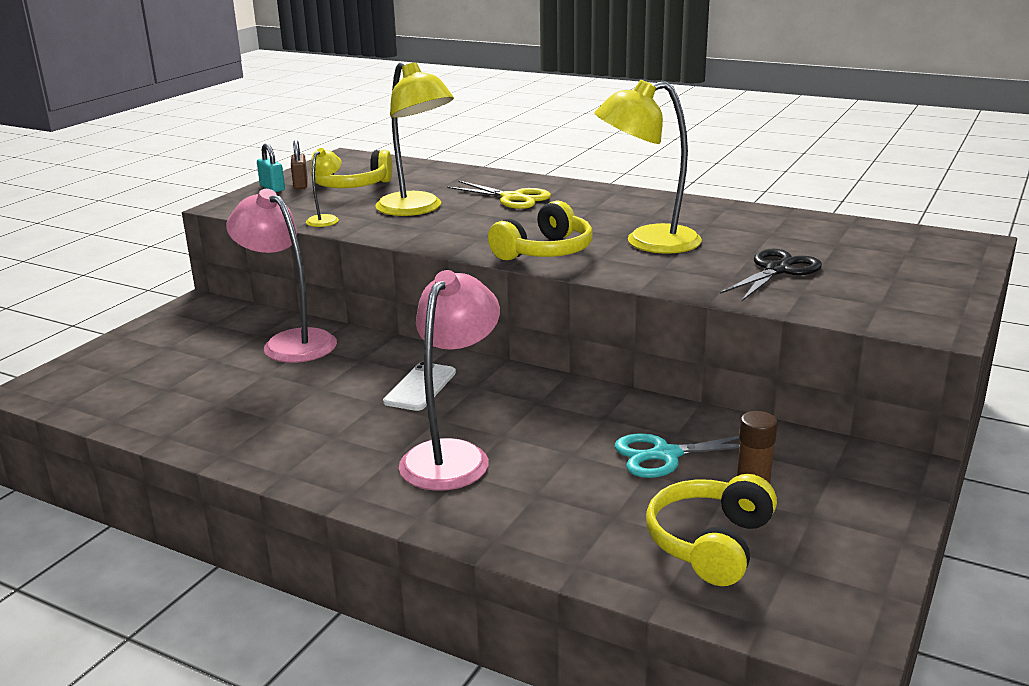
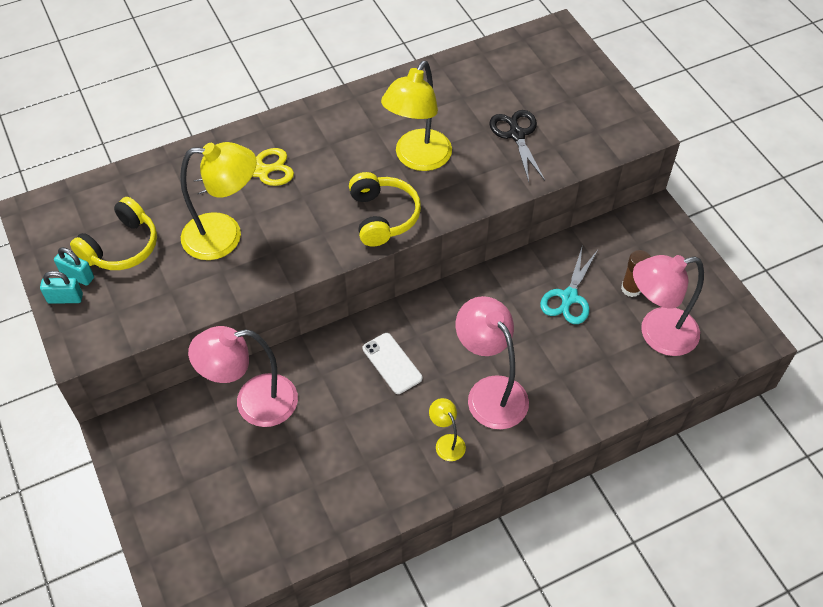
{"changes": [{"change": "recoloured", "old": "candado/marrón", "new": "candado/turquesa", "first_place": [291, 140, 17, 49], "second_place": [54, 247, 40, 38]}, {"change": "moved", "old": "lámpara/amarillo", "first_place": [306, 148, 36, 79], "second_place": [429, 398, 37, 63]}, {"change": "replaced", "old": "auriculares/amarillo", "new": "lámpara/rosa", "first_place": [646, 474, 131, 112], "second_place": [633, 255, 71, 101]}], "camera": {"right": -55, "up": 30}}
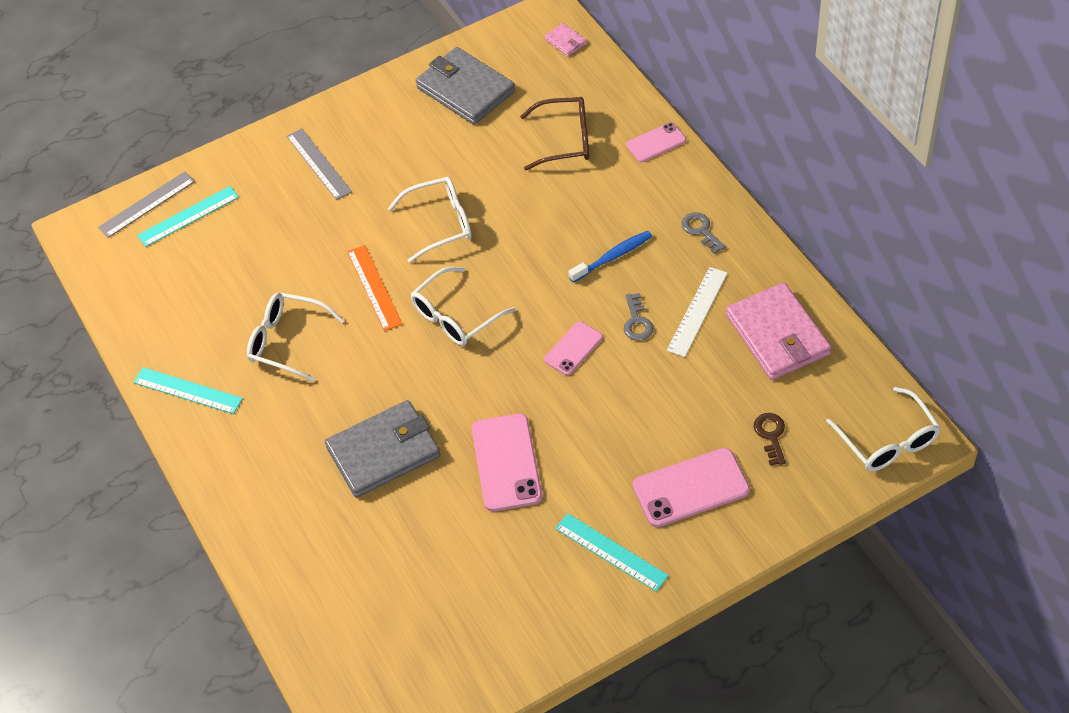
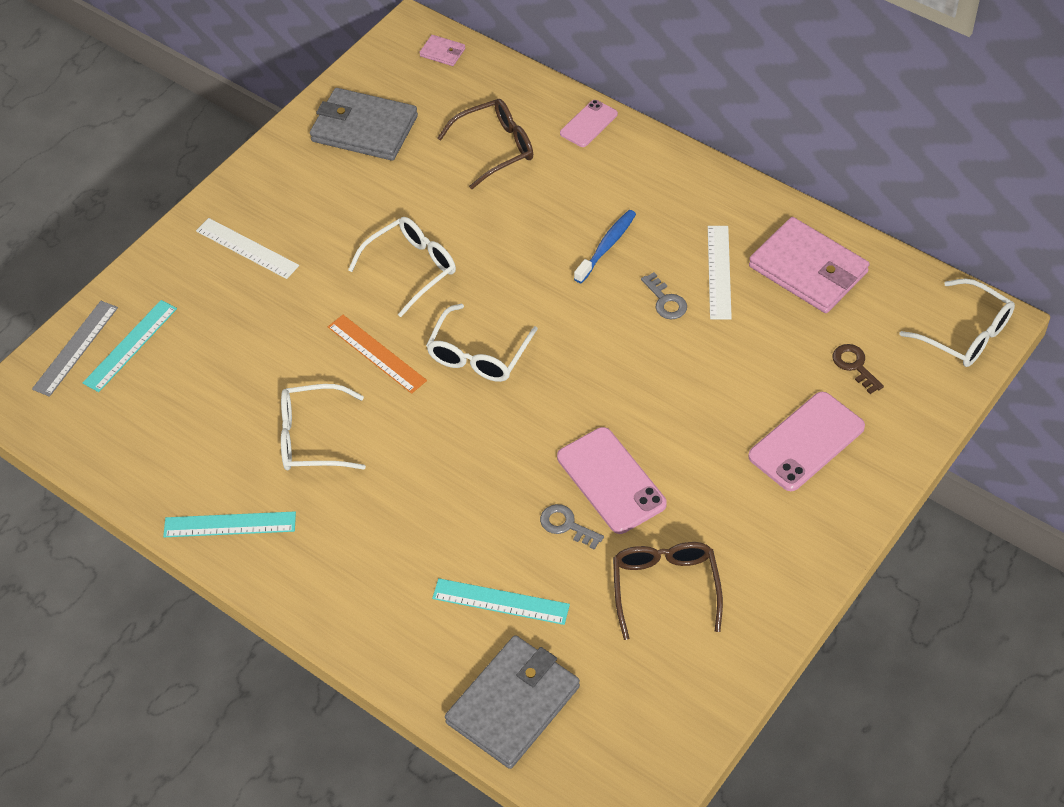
{"changes": [{"change": "recoloured", "old": "regla/gris", "new": "regla/blanco", "first_place": [287, 129, 65, 71], "second_place": [196, 218, 103, 61]}, {"change": "moved", "old": "llave/gris", "first_place": [682, 212, 44, 42], "second_place": [540, 504, 64, 46]}, {"change": "removed", "old": "móvil/rosa", "first_place": [544, 322, 59, 53]}, {"change": "moved", "old": "cartera/gris", "first_place": [325, 400, 115, 98], "second_place": [445, 635, 135, 134]}, {"change": "moved", "old": "regla/turquesa", "first_place": [555, 513, 114, 79], "second_place": [432, 578, 138, 47]}, {"change": "added", "new": "gafas/marrón", "second_place": [613, 542, 110, 98]}], "camera": {"right": -25, "up": 0}}
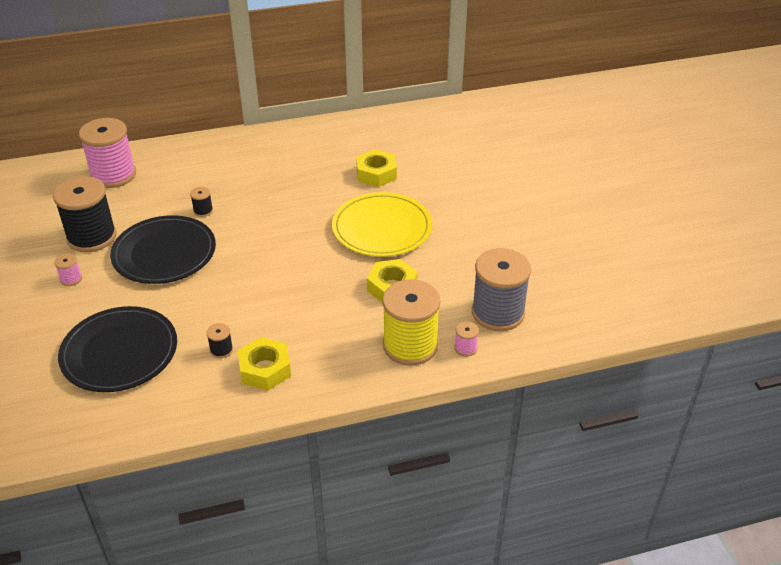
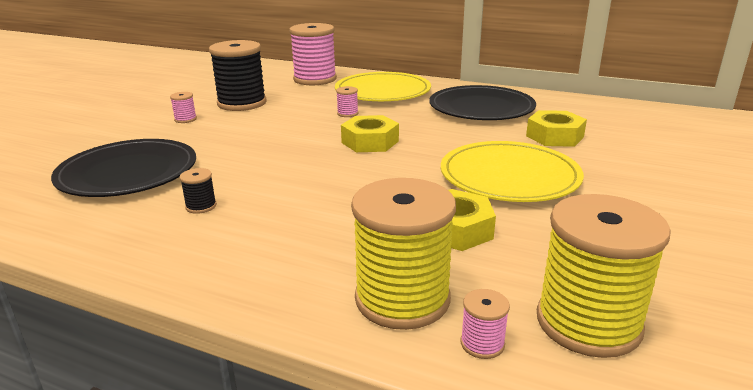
{"changes": [{"change": "recoloured", "old": "carrete/negro", "new": "carrete/rosa", "first_place": [190, 187, 23, 30], "second_place": [336, 86, 22, 31]}, {"change": "moved", "old": "plato/negro", "first_place": [110, 215, 106, 69], "second_place": [429, 85, 107, 35]}, {"change": "recoloured", "old": "carrete/gris", "new": "carrete/amarillo", "first_place": [472, 248, 59, 83], "second_place": [537, 194, 134, 164]}, {"change": "moved", "old": "tuerca/amarillo", "first_place": [238, 337, 53, 54], "second_place": [341, 115, 58, 37]}, {"change": "added", "new": "plato/amarillo", "second_place": [335, 72, 96, 29]}], "camera": {"right": 40, "up": -15}}
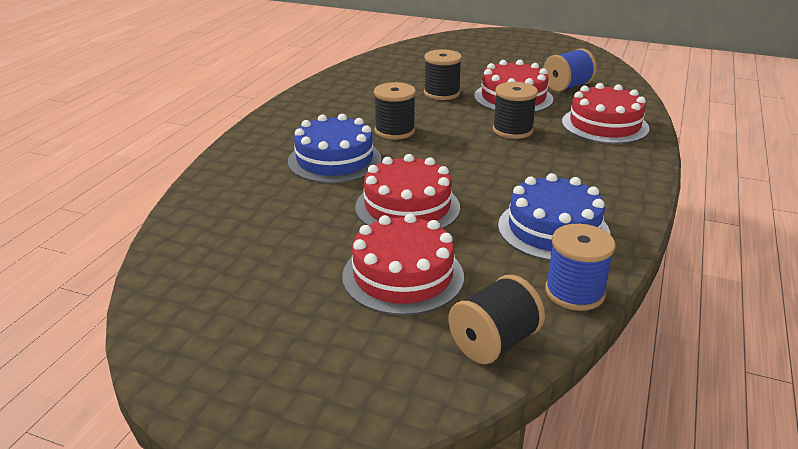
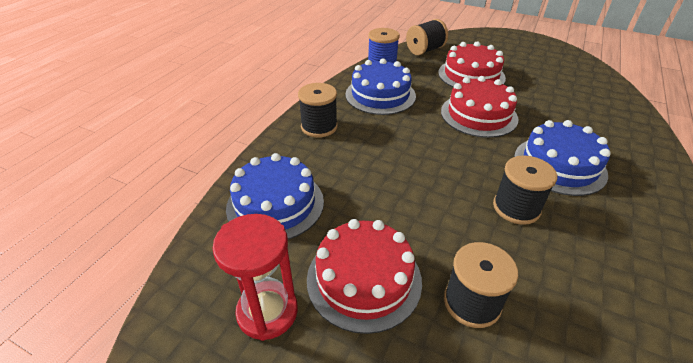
{"changes": [{"change": "replaced", "old": "carrete/azul", "new": "reloj de arena/rojo", "first_place": [544, 48, 53, 44], "second_place": [212, 214, 86, 127]}, {"change": "moved", "old": "carrete/negro", "first_place": [493, 82, 45, 57], "second_place": [298, 83, 40, 55]}, {"change": "recoloured", "old": "tarta/rojo", "new": "tarta/azul", "first_place": [562, 83, 88, 61], "second_place": [226, 153, 98, 86]}], "camera": {"right": -175, "up": 10}}
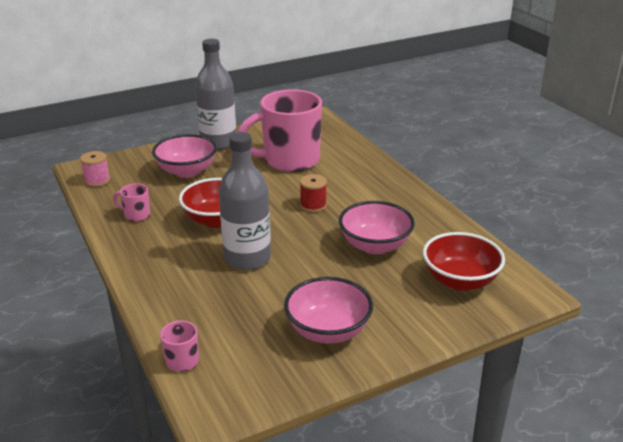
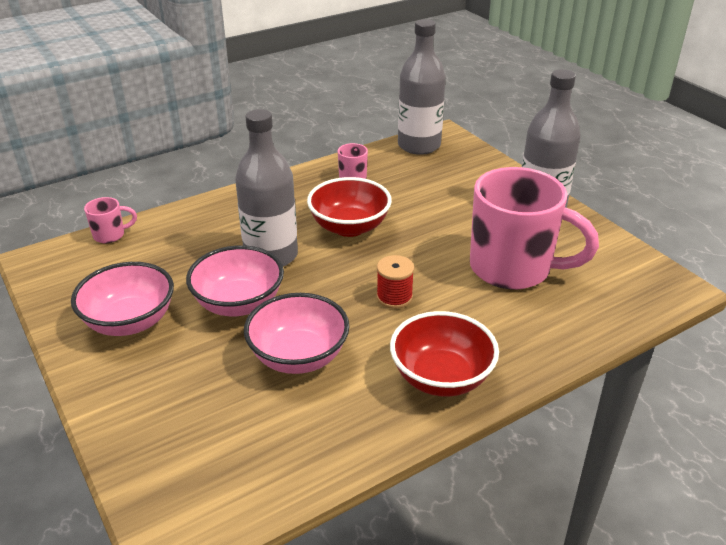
{"changes": [{"change": "turned", "old": "taza/rosa", "first_place": [238, 89, 84, 83], "second_place": [470, 167, 129, 123], "degrees": 135}, {"change": "moved", "old": "cuenco/rosa", "first_place": [152, 134, 65, 44], "second_place": [186, 245, 98, 71]}, {"change": "replaced", "old": "carrete/rosa", "new": "botella/gris", "first_place": [80, 151, 30, 36], "second_place": [398, 19, 48, 136]}, {"change": "moved", "old": "cuenco/rojo", "first_place": [423, 232, 82, 59], "second_place": [390, 311, 109, 86]}], "camera": {"right": 85, "up": 5}}
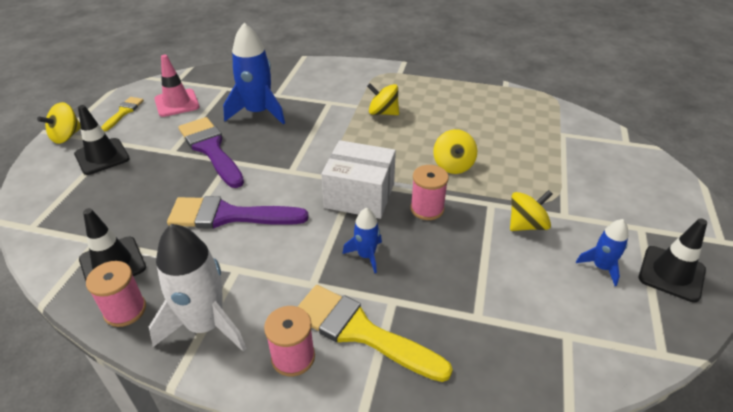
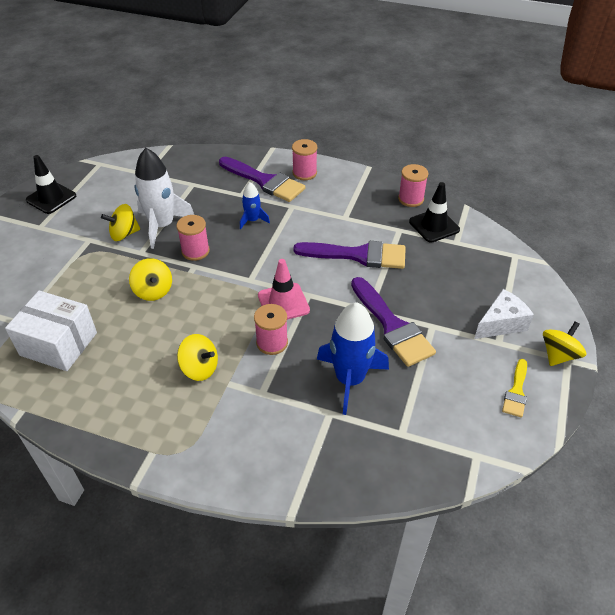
{"changes": [{"change": "moved", "old": "cono de tráfico/rosa", "first_place": [154, 55, 45, 62], "second_place": [258, 259, 52, 61]}, {"change": "replaced", "old": "cono de tráfico/negro", "new": "queso/blanco", "first_place": [74, 105, 56, 70], "second_place": [474, 289, 60, 50]}, {"change": "turned", "old": "peonza/amarillo", "first_place": [433, 129, 44, 45], "second_place": [129, 258, 43, 43], "degrees": 150}, {"change": "moved", "old": "caja/blanco", "first_place": [321, 140, 75, 79], "second_place": [5, 290, 92, 81]}, {"change": "removed", "old": "cohete/azul", "first_place": [576, 219, 52, 67]}, {"change": "moved", "old": "cohete/blanco", "first_place": [149, 224, 98, 128], "second_place": [135, 148, 59, 101]}, {"change": "recoloured", "old": "pincel/amarillo", "new": "pincel/morado", "first_place": [297, 285, 156, 97], "second_place": [219, 157, 86, 45]}, {"change": "added", "new": "carrete/rosa", "second_place": [254, 304, 34, 51]}], "camera": {"right": -175, "up": 5}}
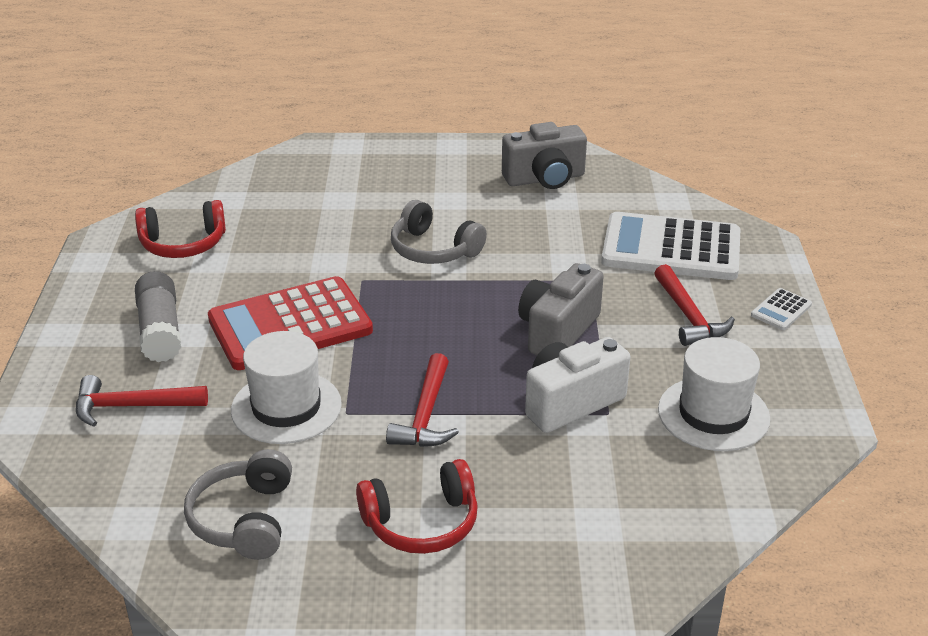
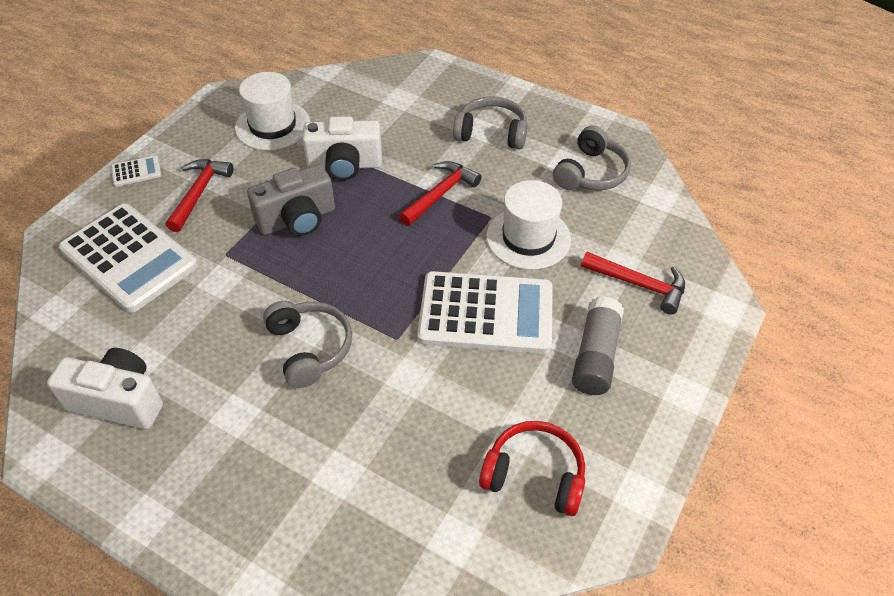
{"changes": [{"change": "recoloured", "old": "cámara/gris", "new": "cámara/blanco", "first_place": [502, 122, 85, 67], "second_place": [47, 348, 116, 81]}, {"change": "recoloured", "old": "calculadora/rojo", "new": "calculadora/blanco", "first_place": [208, 276, 165, 94], "second_place": [417, 271, 136, 83]}, {"change": "recoloured", "old": "auriculares/rojo", "new": "auriculares/gris", "first_place": [356, 459, 122, 95], "second_place": [453, 96, 74, 53]}], "camera": {"right": -150, "up": 15}}
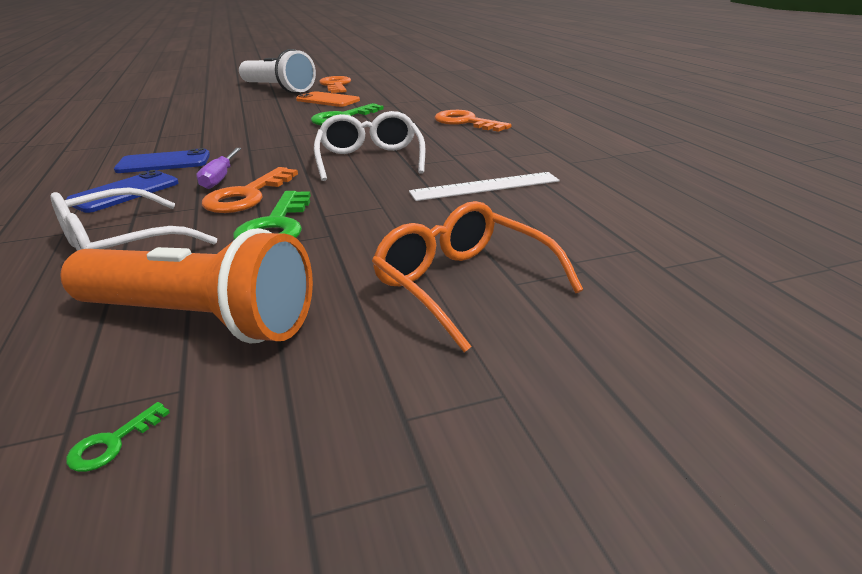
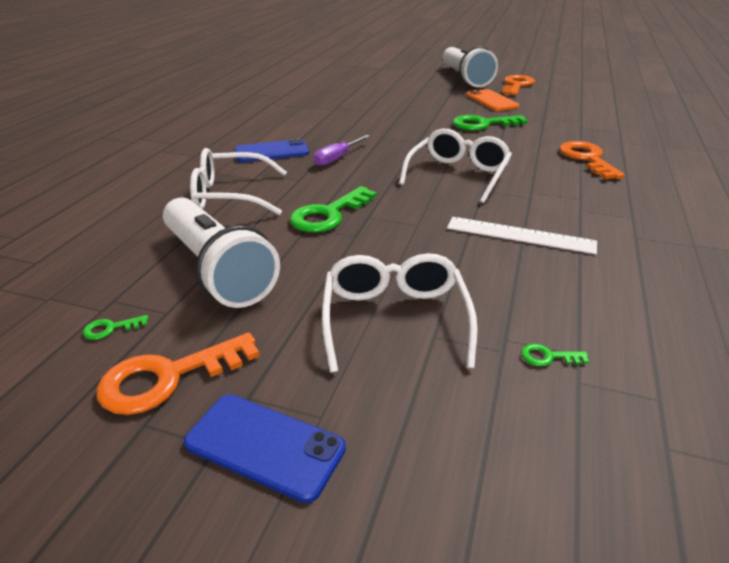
{"changes": [{"change": "moved", "old": "móvil/azul", "first_place": [114, 148, 96, 25], "second_place": [184, 394, 162, 109]}, {"change": "moved", "old": "llave/naranja", "first_place": [202, 167, 96, 46], "second_place": [97, 332, 163, 83]}, {"change": "recoloured", "old": "gafas/naranja", "new": "gafas/blanco", "first_place": [372, 201, 211, 151], "second_place": [321, 253, 157, 120]}, {"change": "recoloured", "old": "lámpara de mano/naranja", "new": "lámpara de mano/blanco", "first_place": [60, 228, 253, 116], "second_place": [163, 197, 117, 111]}, {"change": "added", "new": "llave/verde", "second_place": [521, 343, 68, 23]}], "camera": {"right": 35, "up": 5}}
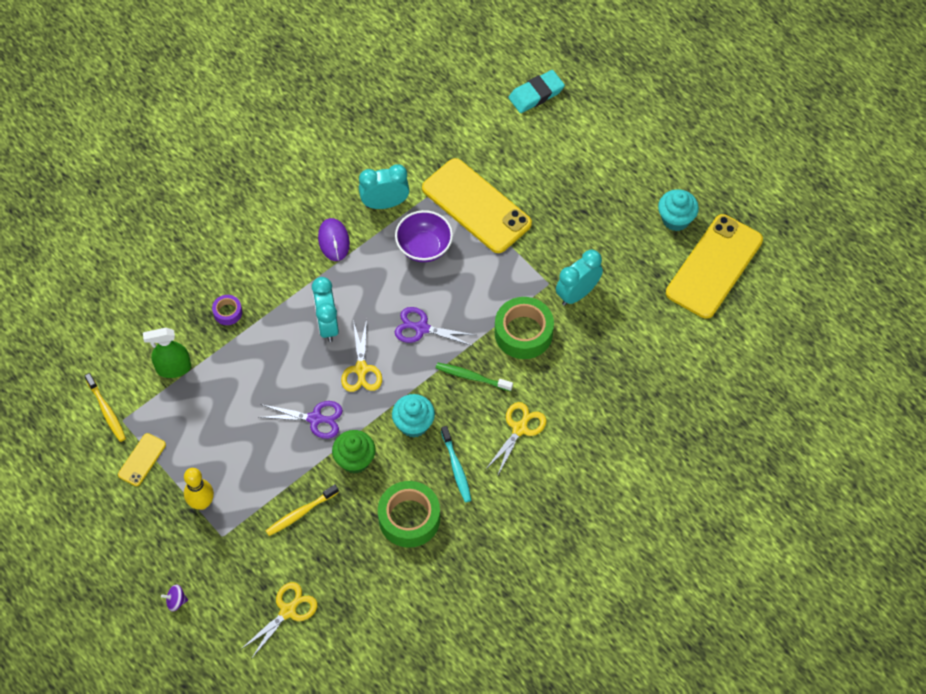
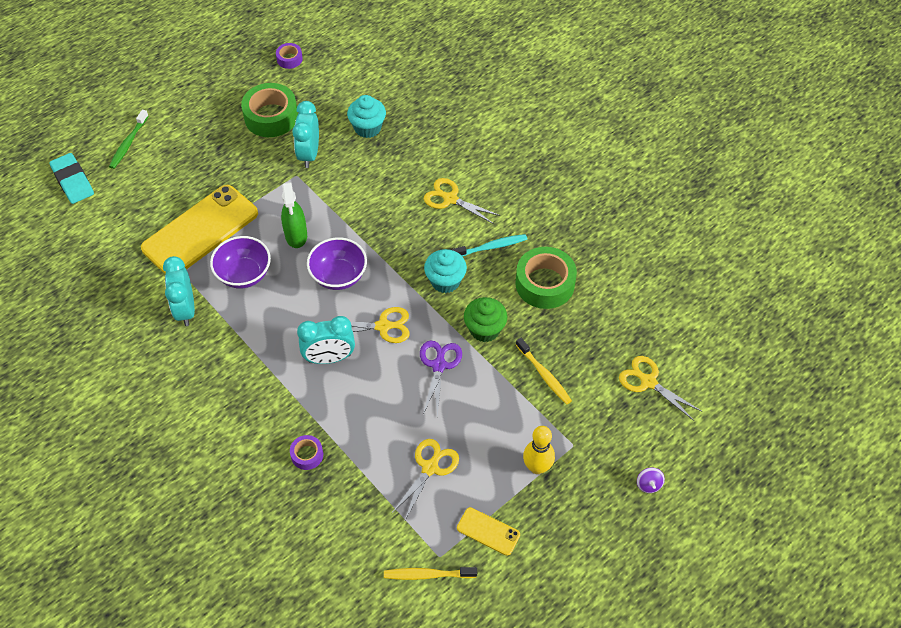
{"changes": [{"change": "moved", "old": "magdalena/turquesa", "first_place": [658, 189, 41, 42], "second_place": [347, 95, 39, 43]}, {"change": "replaced", "old": "móvil/amarillo", "new": "cinta adhesiva/morado", "first_place": [666, 214, 97, 105], "second_place": [276, 43, 27, 26]}, {"change": "removed", "old": "ratón/morado", "first_place": [318, 218, 32, 43]}, {"change": "turned", "old": "despertador/turquesa", "first_place": [556, 250, 47, 56], "second_place": [292, 101, 27, 67], "degrees": 45}, {"change": "moved", "old": "cinta adhesiva/verde", "first_place": [495, 297, 59, 62], "second_place": [241, 83, 57, 54]}, {"change": "replaced", "old": "tijeras/morado", "new": "cuenco/morado", "first_place": [395, 307, 80, 39], "second_place": [307, 237, 60, 53]}, {"change": "moved", "old": "pulverizador/verde", "first_place": [143, 328, 48, 50], "second_place": [281, 182, 26, 66]}, {"change": "moved", "old": "cepillo de dientes/verde", "first_place": [436, 363, 77, 28], "second_place": [109, 110, 39, 59]}, {"change": "turned", "old": "cepillo de dientes/amarillo", "first_place": [85, 373, 41, 69], "second_place": [384, 567, 93, 13], "degrees": -150}, {"change": "added", "new": "tijeras/amarillo", "second_place": [391, 439, 68, 83]}], "camera": {"right": -90, "up": -5}}
